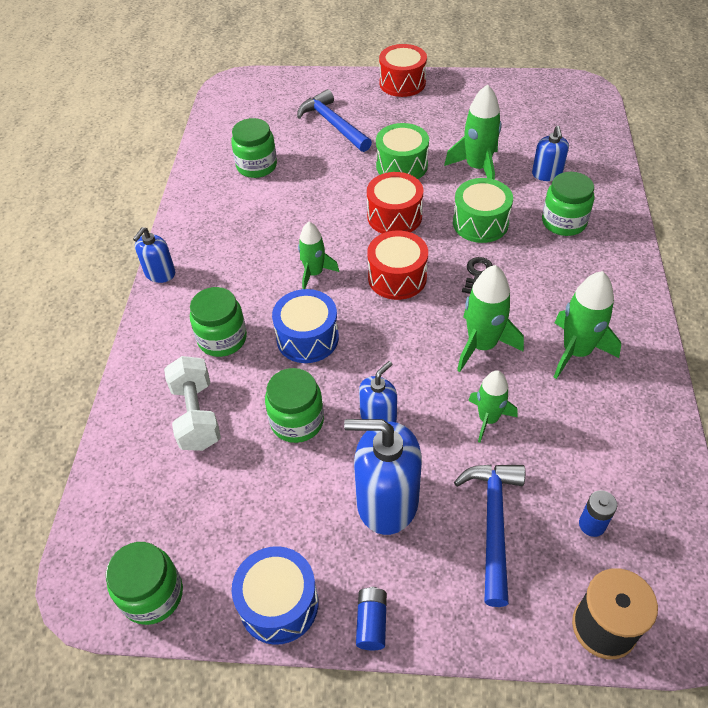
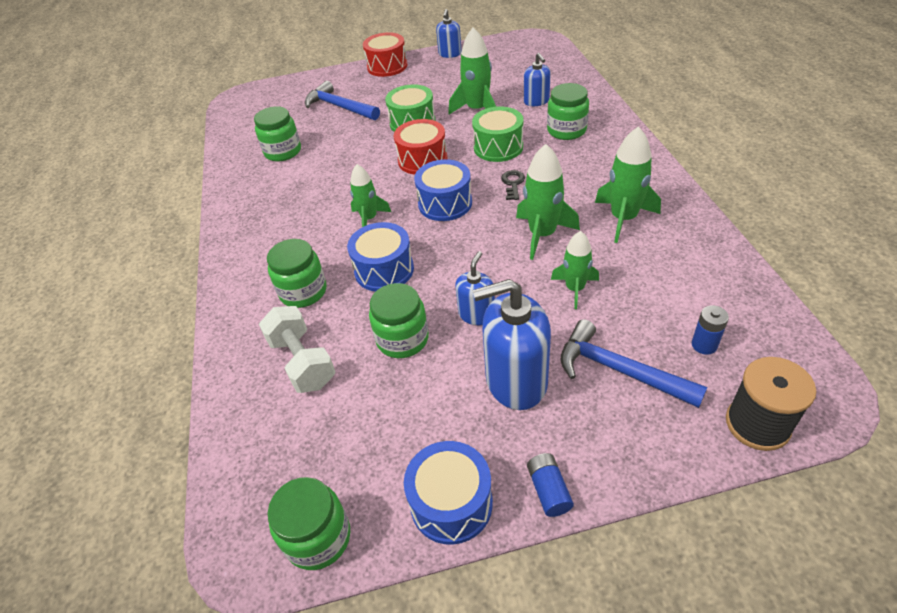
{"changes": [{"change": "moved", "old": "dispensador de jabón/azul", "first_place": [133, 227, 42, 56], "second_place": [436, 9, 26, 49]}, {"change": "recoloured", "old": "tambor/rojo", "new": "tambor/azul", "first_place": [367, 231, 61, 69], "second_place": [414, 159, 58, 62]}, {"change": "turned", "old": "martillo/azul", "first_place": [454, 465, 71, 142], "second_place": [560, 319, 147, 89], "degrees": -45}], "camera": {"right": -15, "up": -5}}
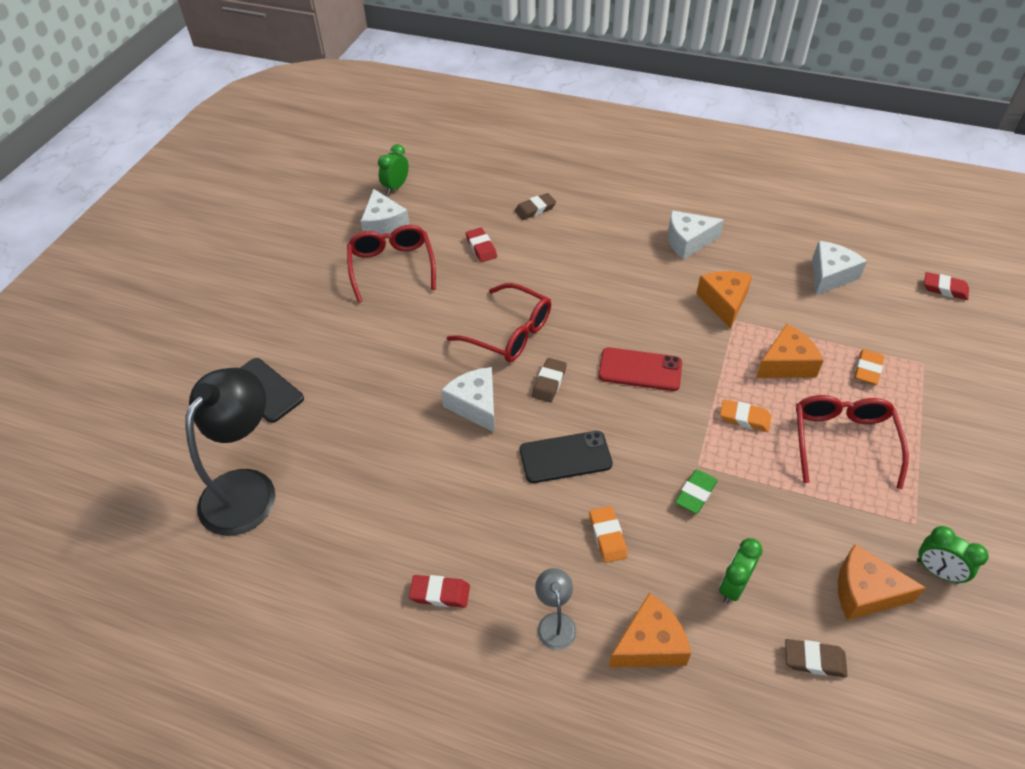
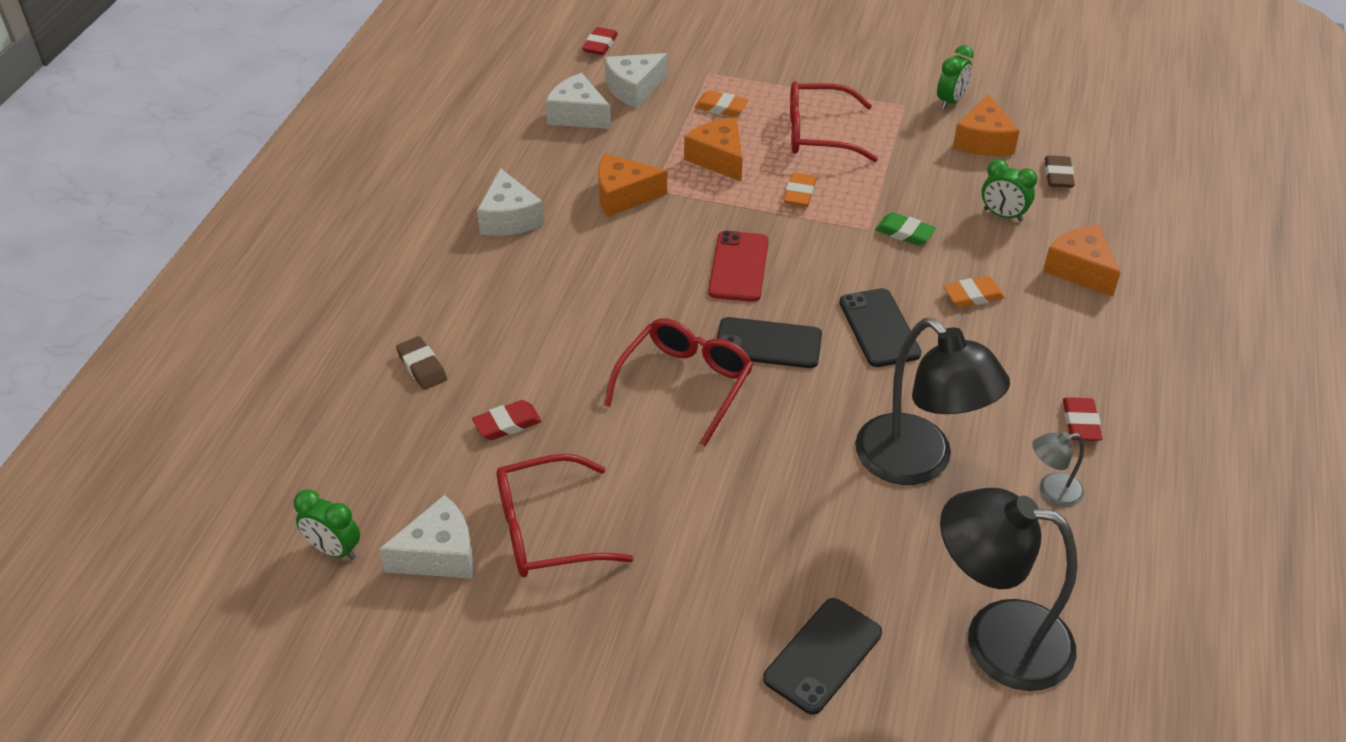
{"changes": [{"change": "replaced", "old": "goma de borrar/marrón", "new": "móvil/negro", "first_place": [532, 358, 35, 44], "second_place": [717, 317, 105, 51]}, {"change": "moved", "old": "queso/blanco", "first_place": [441, 367, 54, 66], "second_place": [605, 53, 62, 55]}, {"change": "moved", "old": "lámpara/gris", "first_place": [535, 568, 42, 82], "second_place": [1032, 432, 52, 75]}, {"change": "added", "new": "lámpara/negro", "second_place": [855, 318, 155, 167]}], "camera": {"right": -95, "up": -5}}
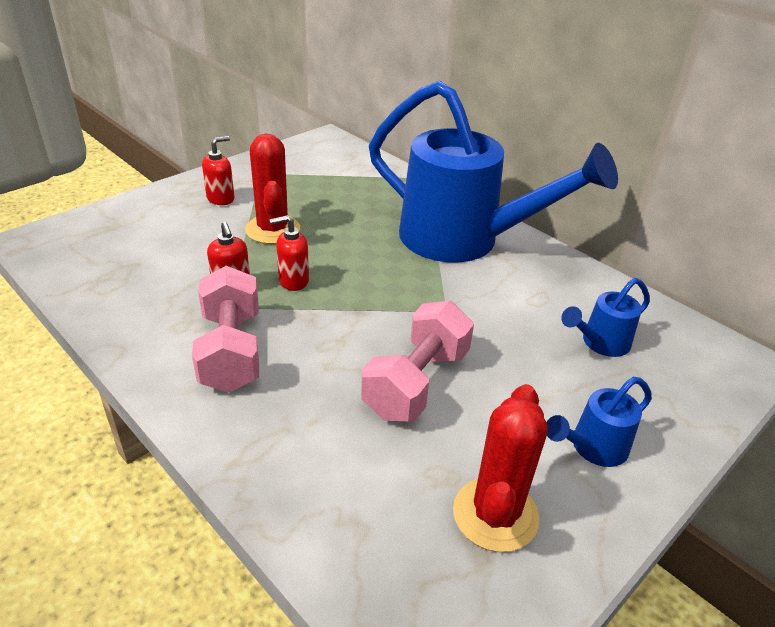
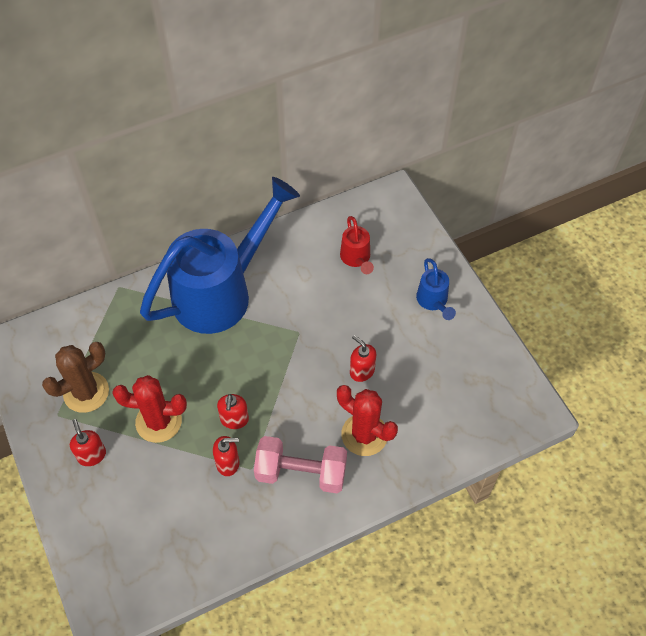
{"changes": [{"change": "recoloured", "old": "regadera/azul", "new": "regadera/rojo", "first_place": [561, 278, 89, 79], "second_place": [340, 216, 34, 58]}, {"change": "replaced", "old": "mancuerna/rosa", "new": "dispensador de jabón/rojo", "first_place": [361, 301, 113, 120], "second_place": [350, 335, 26, 47]}, {"change": "moved", "old": "cactus/rojo", "first_place": [453, 384, 95, 168], "second_place": [337, 385, 61, 71]}, {"change": "added", "new": "cactus/marrón", "second_place": [42, 342, 67, 71]}], "camera": {"right": -70, "up": 20}}
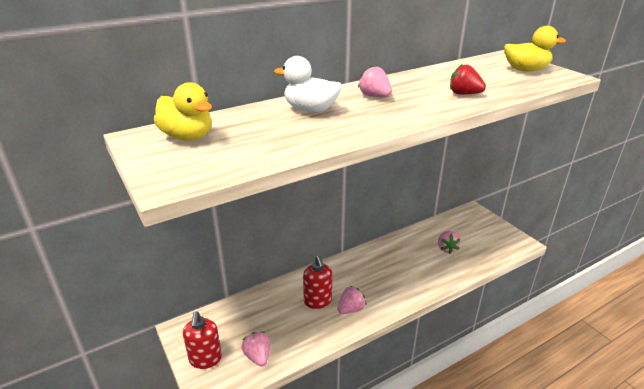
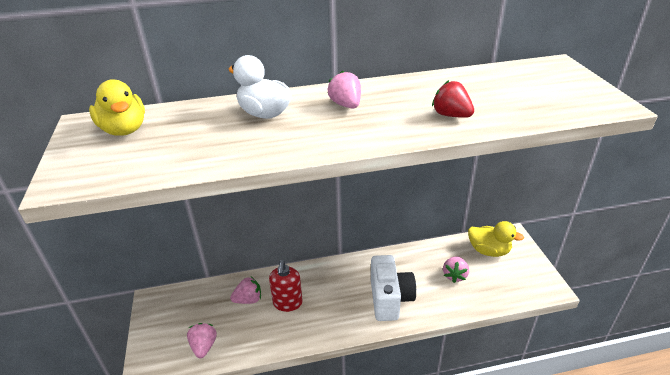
{"changes": [{"change": "moved", "old": "pato/amarillo", "first_place": [504, 26, 62, 45], "second_place": [468, 221, 56, 36]}, {"change": "moved", "old": "fresa/rosa", "first_place": [337, 286, 30, 28], "second_place": [230, 277, 31, 27]}, {"change": "removed", "old": "dispensador de jabón/rojo", "first_place": [183, 311, 39, 58]}, {"change": "added", "new": "cámara/blanco", "second_place": [371, 255, 45, 66]}], "camera": {"right": 20, "up": 5}}
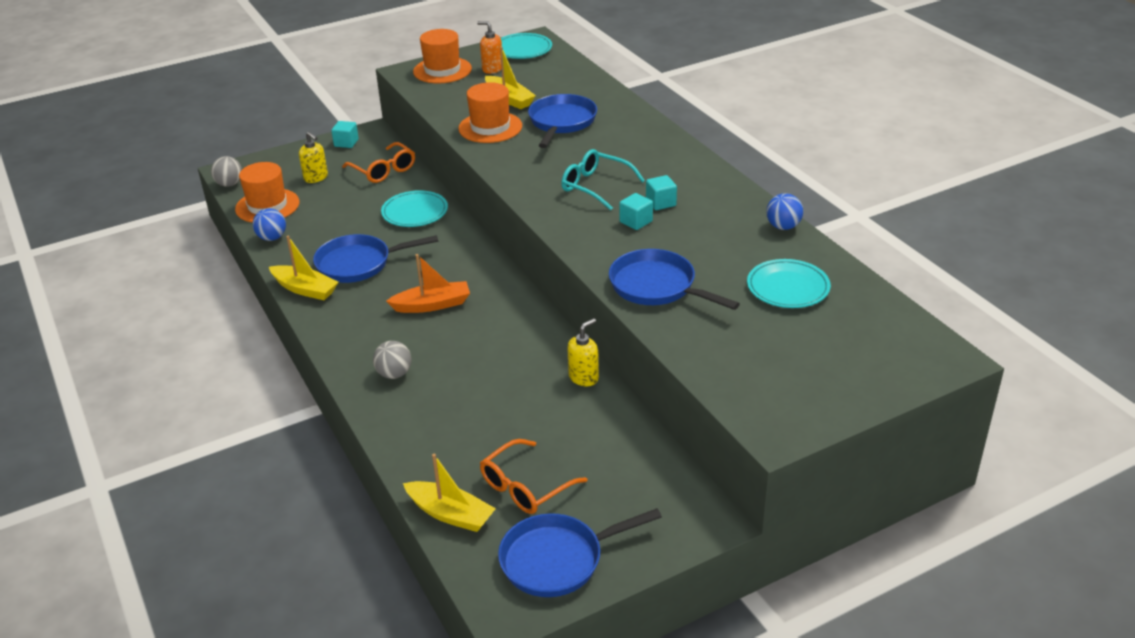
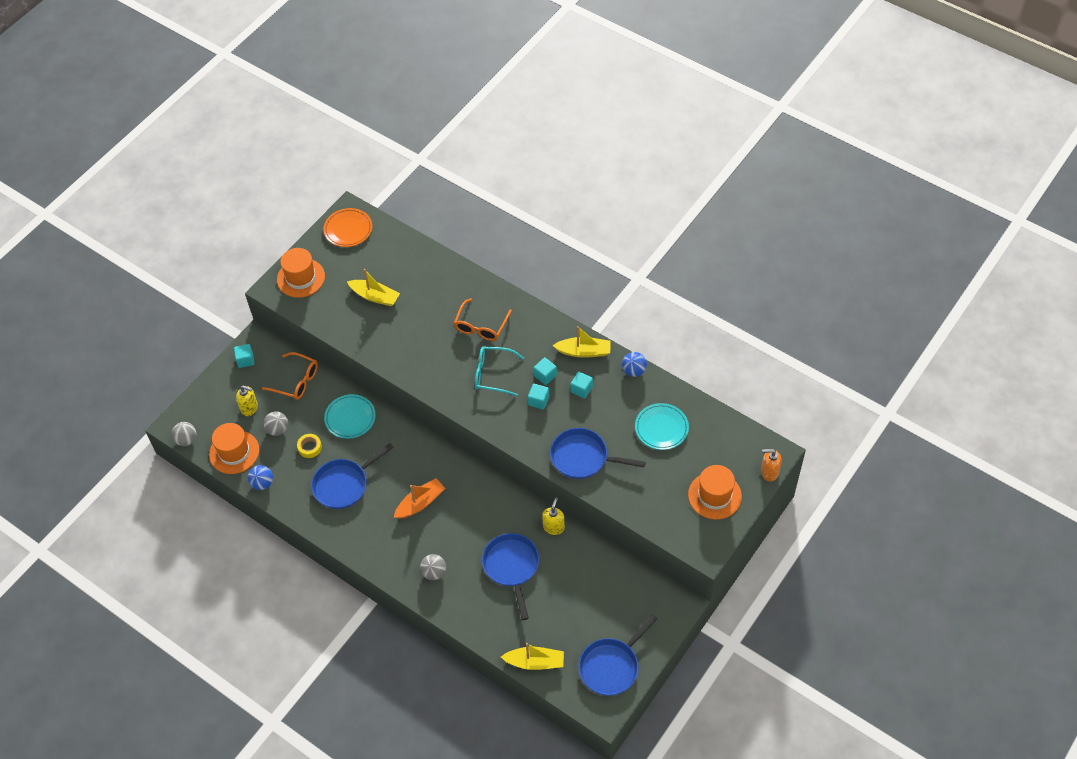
{"changes": [{"change": "moved", "old": "dispensador de jabón/naranja", "first_place": [477, 21, 25, 53], "second_place": [761, 449, 21, 33]}, {"change": "recoloured", "old": "plato/turquesa", "new": "plato/naranja", "first_place": [501, 33, 51, 26], "second_place": [324, 208, 48, 39]}, {"change": "moved", "old": "sombrero/naranja", "first_place": [458, 82, 64, 61], "second_place": [688, 465, 54, 55]}, {"change": "moved", "old": "sartén/azul", "first_place": [528, 94, 69, 54], "second_place": [482, 533, 57, 87]}, {"change": "moved", "old": "barco/amarillo", "first_place": [269, 236, 69, 64], "second_place": [553, 326, 58, 32]}, {"change": "moved", "old": "gafas/naranja", "first_place": [480, 439, 107, 75], "second_place": [454, 298, 58, 43]}, {"change": "added", "new": "cubo/turquesa", "second_place": [570, 372, 23, 27]}, {"change": "added", "new": "pelota/gris", "second_place": [264, 411, 24, 25]}, {"change": "added", "new": "cinta adhesiva/amarillo", "second_place": [297, 434, 25, 24]}], "camera": {"right": -25, "up": 20}}
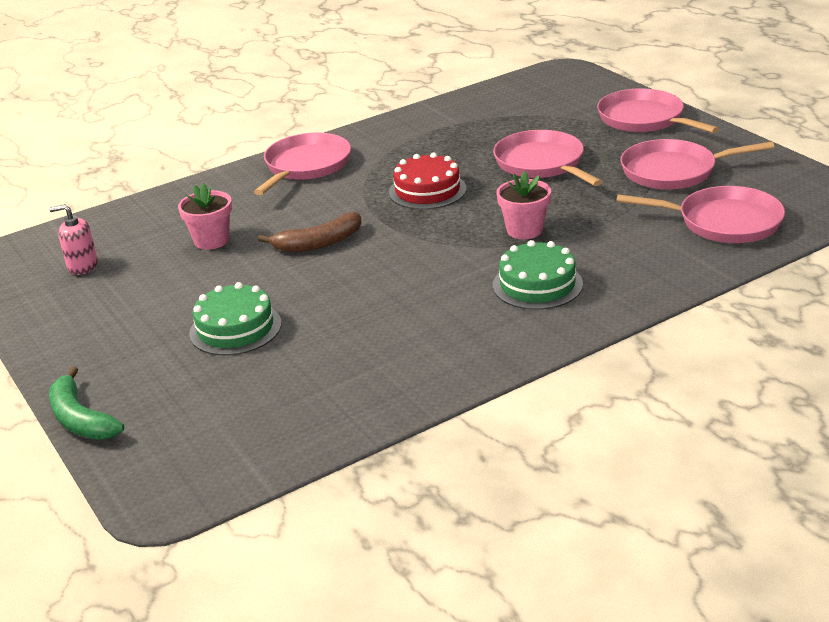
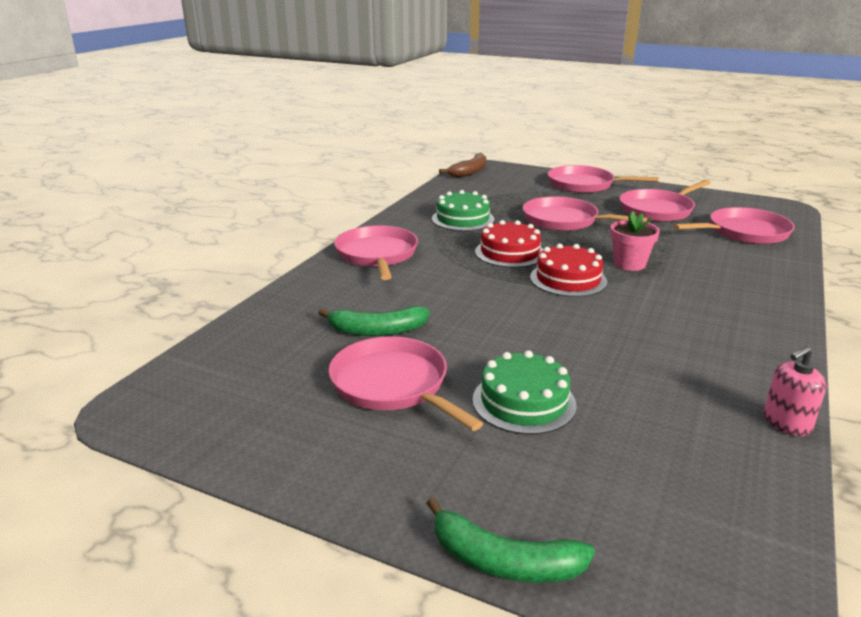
{"changes": [{"change": "replaced", "old": "maceta/rosa", "new": "plátano/verde", "first_place": [178, 183, 54, 67], "second_place": [318, 306, 111, 30]}, {"change": "moved", "old": "dispensador de jabón/rosa", "first_place": [49, 204, 49, 71], "second_place": [764, 346, 63, 90]}, {"change": "moved", "old": "plátano/marrón", "first_place": [258, 212, 104, 40], "second_place": [439, 153, 47, 24]}, {"change": "moved", "old": "tarta/verde", "first_place": [493, 240, 90, 70], "second_place": [432, 190, 62, 41]}, {"change": "added", "new": "tarta/rojo", "second_place": [530, 243, 77, 54]}, {"change": "added", "new": "sartén/rosa", "second_place": [328, 336, 155, 95]}], "camera": {"right": -35, "up": -5}}
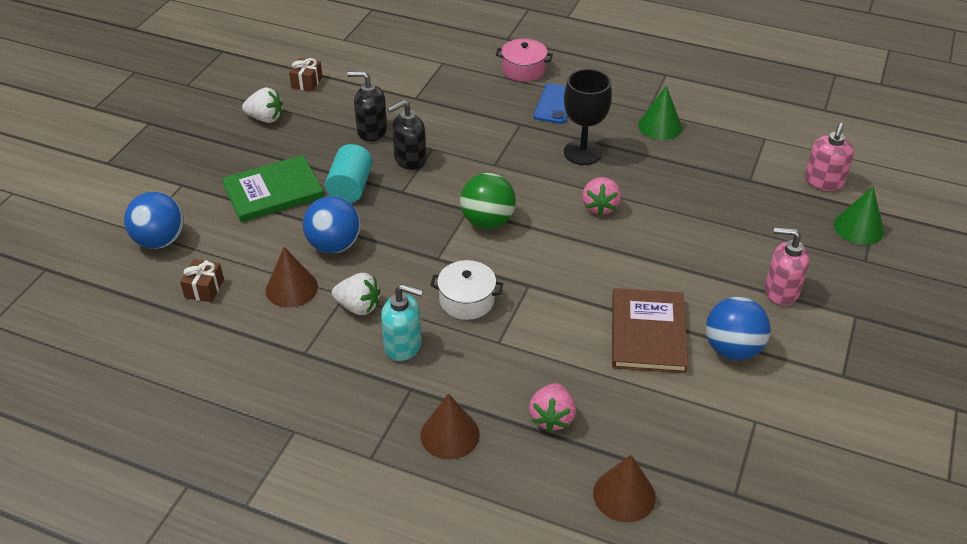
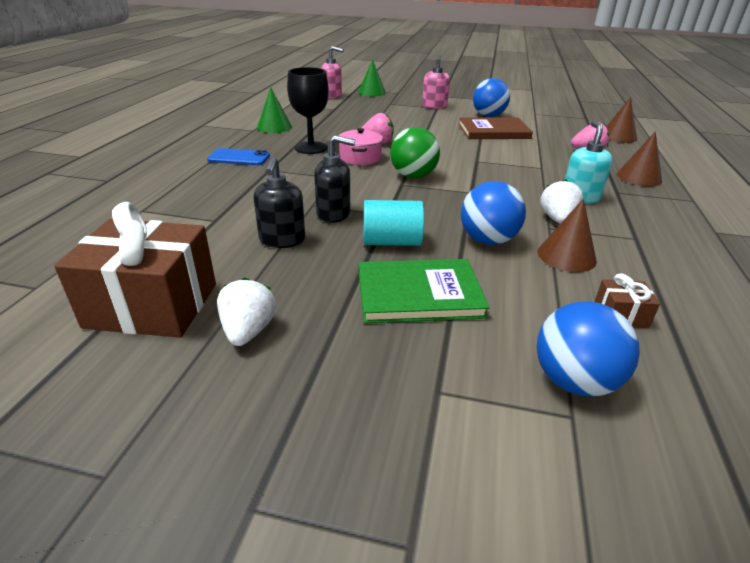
{"changes": [{"change": "moved", "old": "olla/rosa", "first_place": [496, 39, 57, 43], "second_place": [339, 128, 44, 37]}, {"change": "resized", "old": "regalo/marrón", "first_place": [289, 58, 34, 34], "second_place": [54, 202, 162, 136], "factor": 2.33}, {"change": "turned", "old": "dispensador de jabón/negro", "first_place": [387, 100, 40, 70], "second_place": [314, 135, 41, 88], "degrees": -45}, {"change": "turned", "old": "libro/verde", "first_place": [222, 155, 102, 67], "second_place": [359, 259, 131, 64], "degrees": -60}, {"change": "removed", "old": "olla/blanco", "first_place": [430, 260, 73, 60]}], "camera": {"right": -100, "up": -10}}
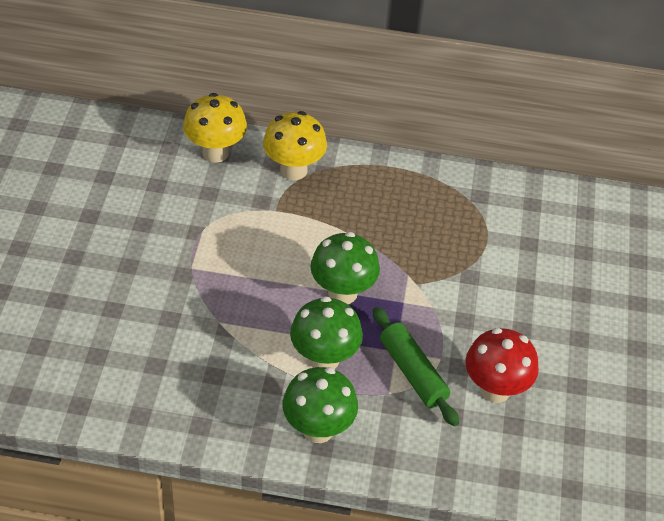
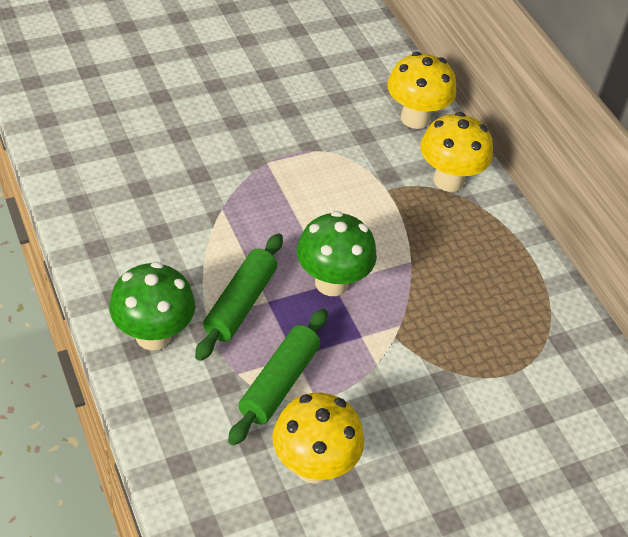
{"changes": [{"change": "replaced", "old": "seta/verde", "new": "rodillo/verde", "first_place": [290, 296, 73, 73], "second_place": [195, 233, 88, 128]}, {"change": "recoloured", "old": "seta/rojo", "new": "seta/amarillo", "first_place": [465, 328, 74, 75], "second_place": [272, 393, 92, 91]}], "camera": {"right": 55, "up": 0}}
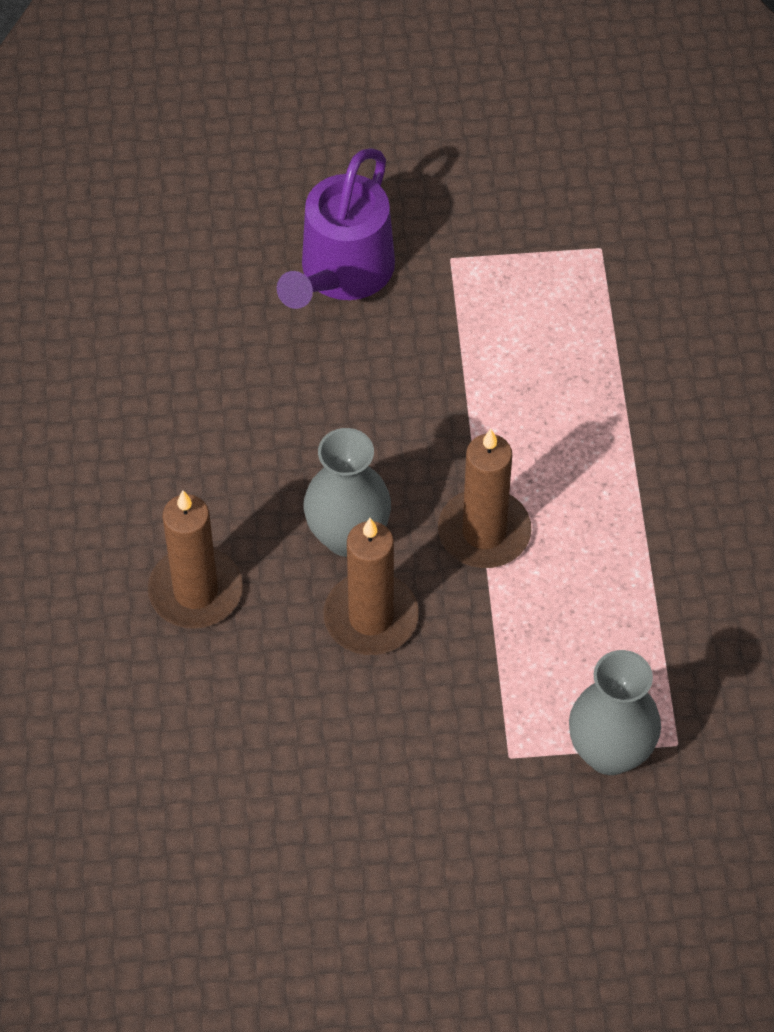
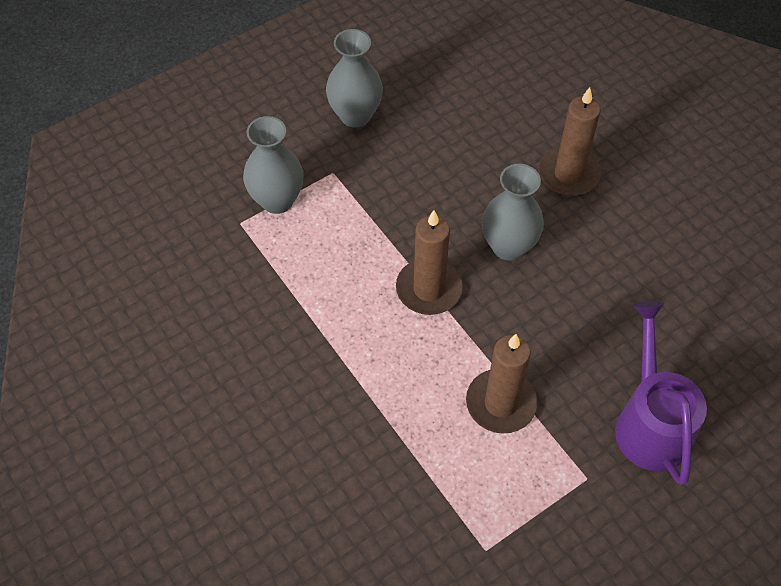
{"changes": [{"change": "moved", "old": "vela/marrón", "first_place": [323, 518, 96, 137], "second_place": [466, 334, 71, 99]}, {"change": "added", "new": "florero/gris", "second_place": [326, 29, 57, 99]}], "camera": {"right": 150, "up": 0}}
